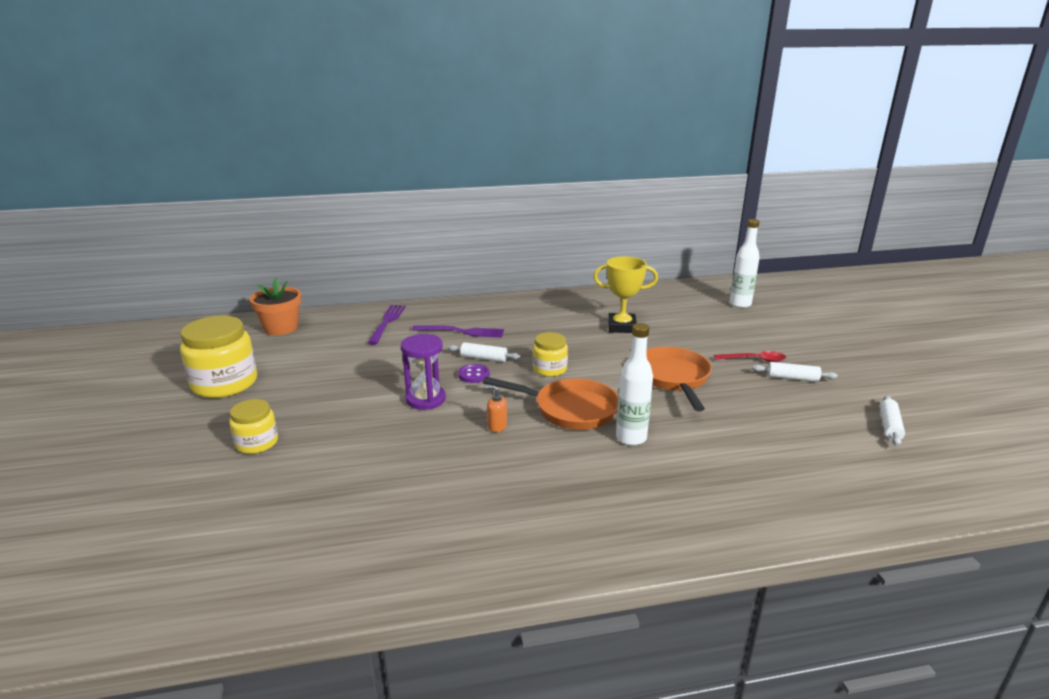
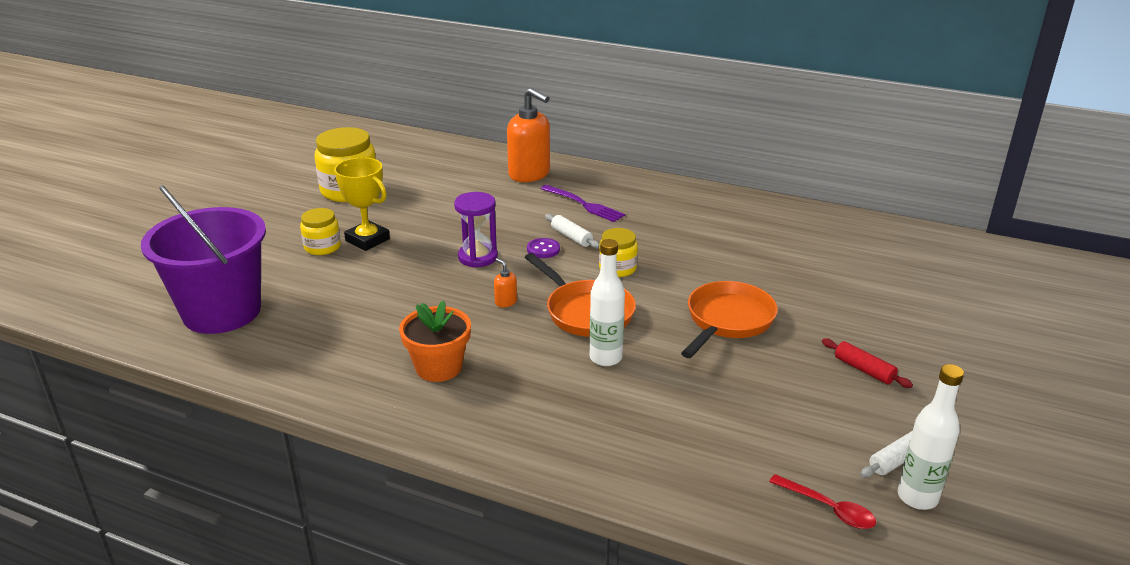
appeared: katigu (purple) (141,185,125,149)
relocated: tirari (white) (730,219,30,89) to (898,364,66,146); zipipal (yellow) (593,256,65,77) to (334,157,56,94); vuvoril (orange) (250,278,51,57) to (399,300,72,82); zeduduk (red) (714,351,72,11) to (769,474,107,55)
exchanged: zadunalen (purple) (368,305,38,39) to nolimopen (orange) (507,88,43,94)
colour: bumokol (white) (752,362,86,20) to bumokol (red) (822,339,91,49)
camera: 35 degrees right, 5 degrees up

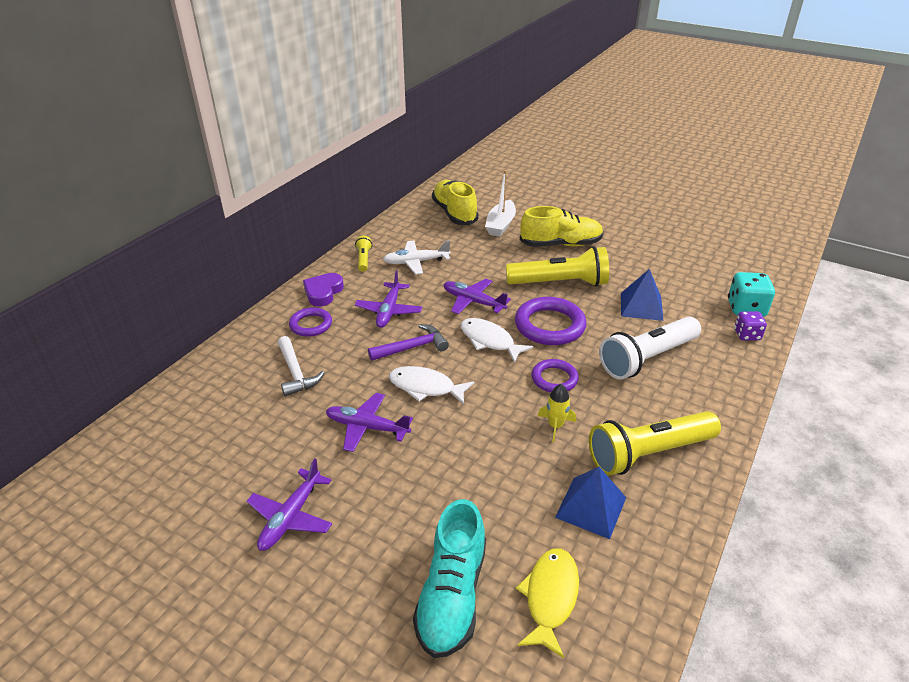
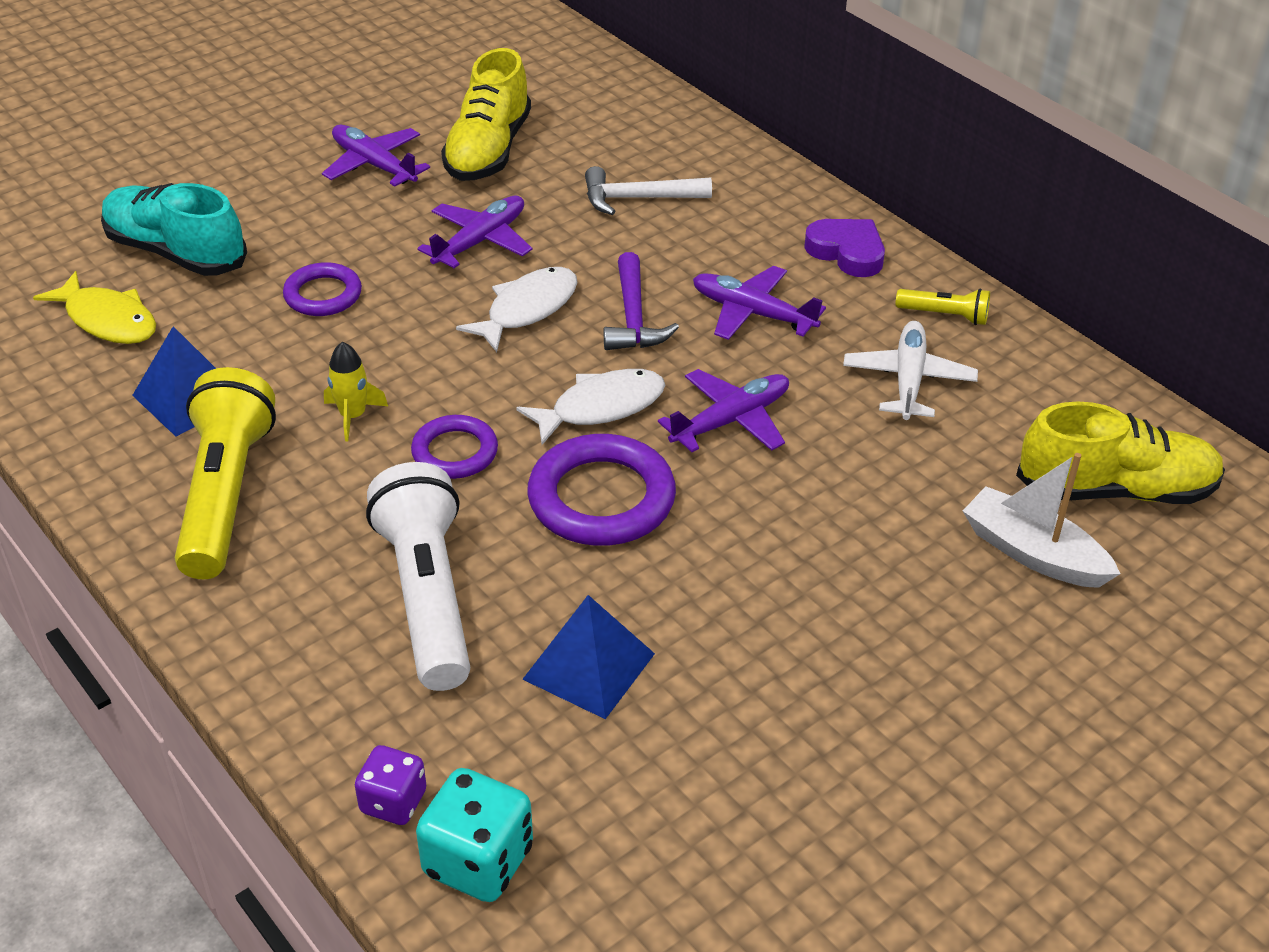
missing: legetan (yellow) (506,246,103,41)
relocated: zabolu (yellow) (520,206,84,41) to (441,48,90,133); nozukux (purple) (289,307,43,30) to (283,262,79,54)
camera: 110 degrees right, 5 degrees up

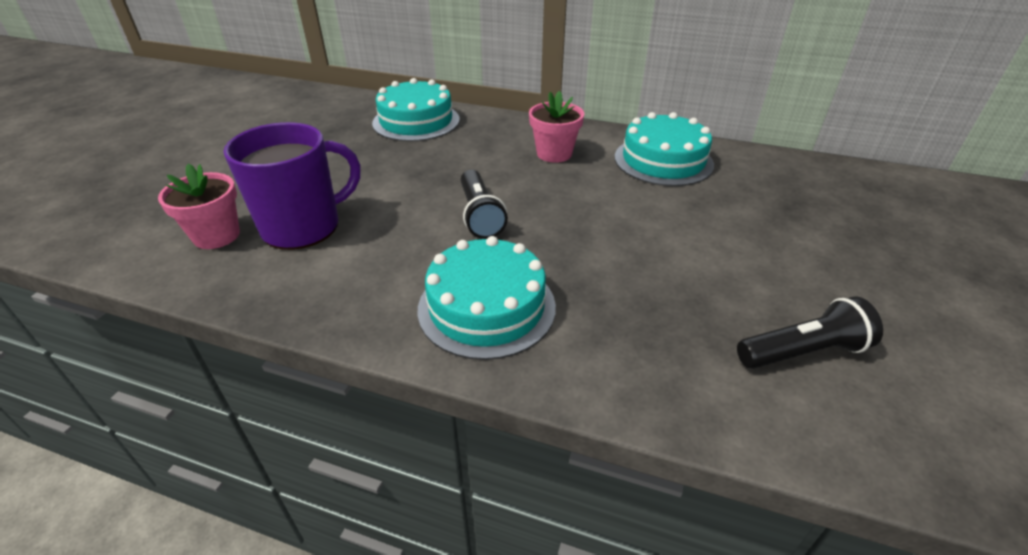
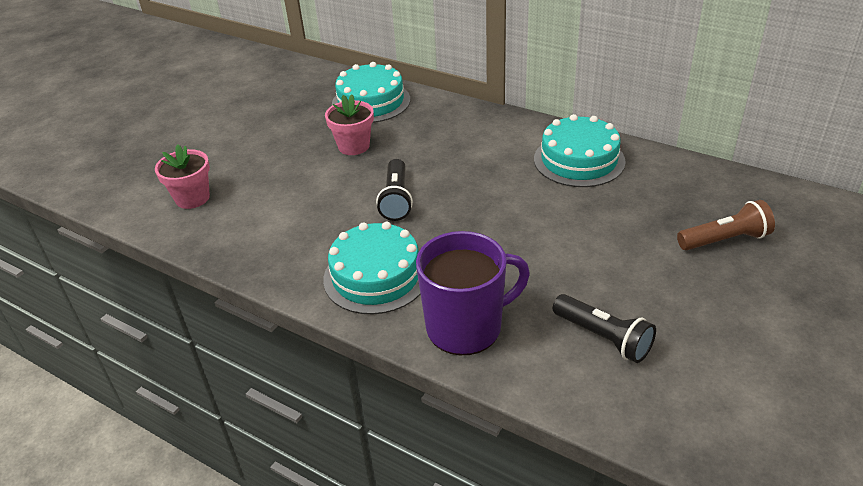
appeared: legetan (brown) (677,200,98,50)
relocated: vuvoril (pink) (529,91,55,72) to (325,94,49,61); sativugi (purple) (223,122,138,128) to (416,231,114,124)
spun: legetan (black) (737,296,146,73) = (553,294,103,69) 45 degrees clockwise
camera: 15 degrees right, 0 degrees up

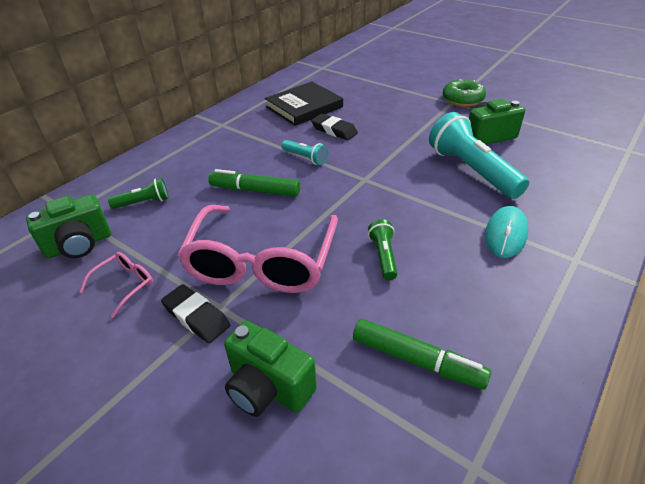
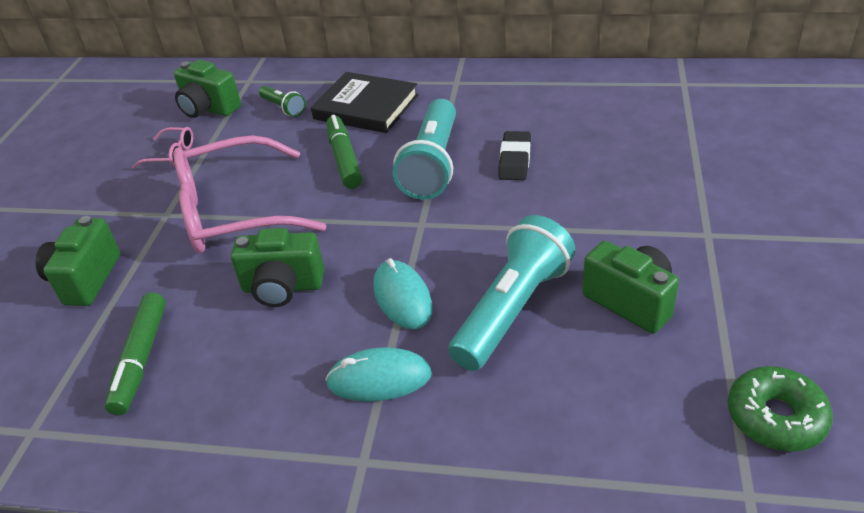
missing: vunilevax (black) (161,284,69,59)
appeared: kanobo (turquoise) (373,258,59,71)
relocated: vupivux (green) (443,80,43,27) to (728,366,105,86); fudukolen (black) (265,82,78,44) to (311,72,107,61)
exchanged: legetan (green) (368,219,30,61) to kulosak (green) (231,228,93,79)
size: legetan (turquoise) (282,140,46,25) = (393,99,63,101) x2.06
camera: 65 degrees right, 0 degrees up

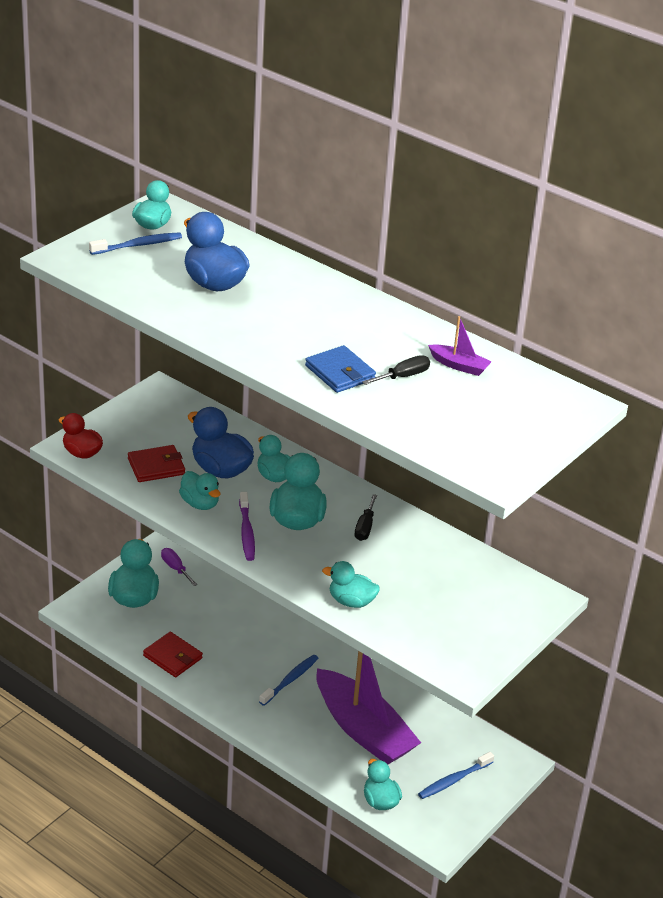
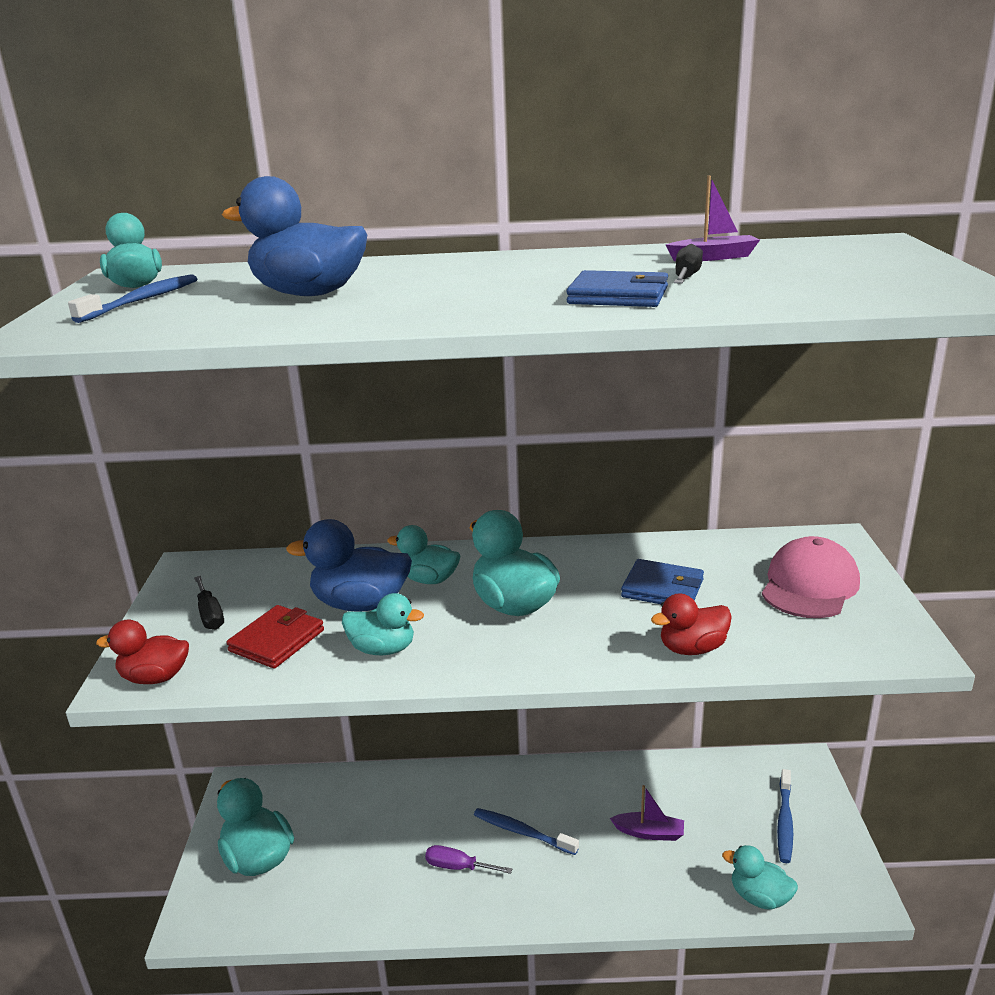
missing: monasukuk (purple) (239,492,16,69); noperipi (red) (143,632,60,45)
appeared: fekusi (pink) (762,536,98,82); noperipi (blue) (621,559,83,45)
relocated: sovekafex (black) (355,494,22,47) to (194,576,30,54); sovekafex (purple) (161,548,36,38) to (425,845,87,29)
colour: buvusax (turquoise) (322,561,58,47) to buvusax (red) (651,593,81,62)
spun: monasukuk (blue) (259,655,60,51) = (474,808,105,47) 60 degrees counterclockwise
size: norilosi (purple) (316,651,105,113) = (610,785,74,56) x0.41
camera: 35 degrees left, 10 degrees down

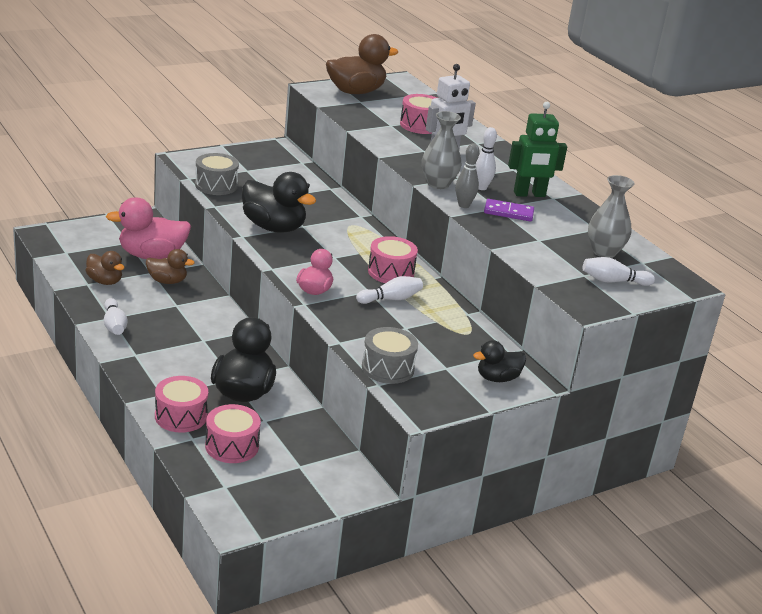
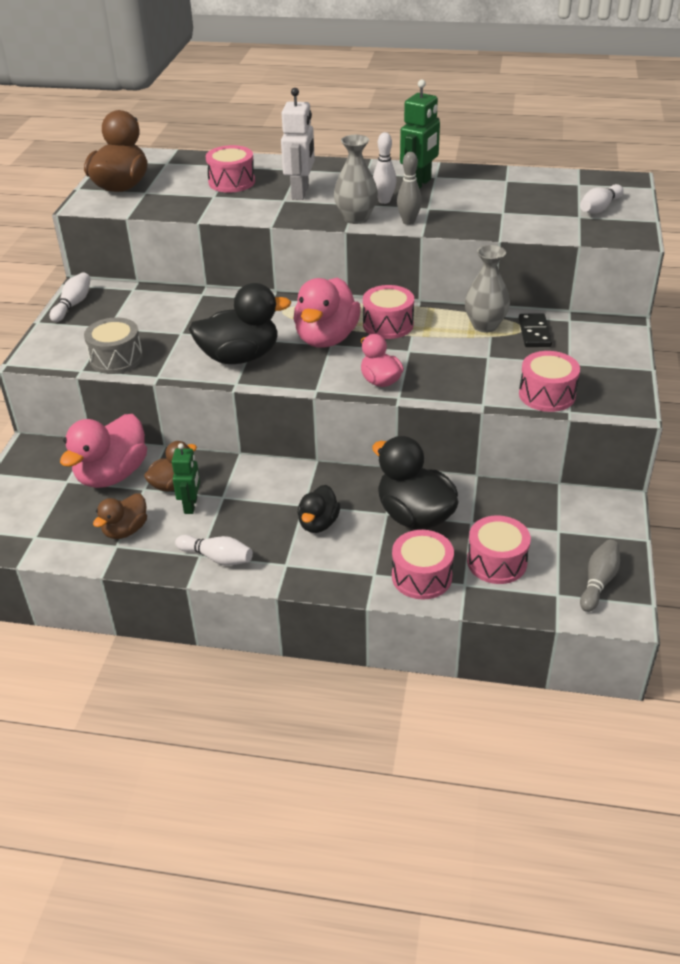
missing: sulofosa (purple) (484,199,50,23)
appeared: buvusax (pink) (293,277,68,71); sulofosa (black) (519,313,33,34); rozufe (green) (172,443,28,71); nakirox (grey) (580,540,40,72)
relocated: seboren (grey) (588,175,47,83) to (465,245,45,87); nakirox (white) (356,276,67,28) to (50,272,41,50); buvusax (black) (473,340,53,42) to (297,485,43,48)
colour: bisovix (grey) (362,327,56,57) to bisovix (pink) (519,351,61,61)
spun: buvusax (brown) (85,251,40,34) = (93,493,54,46) 135 degrees clockwise
camera: 45 degrees left, 10 degrees up

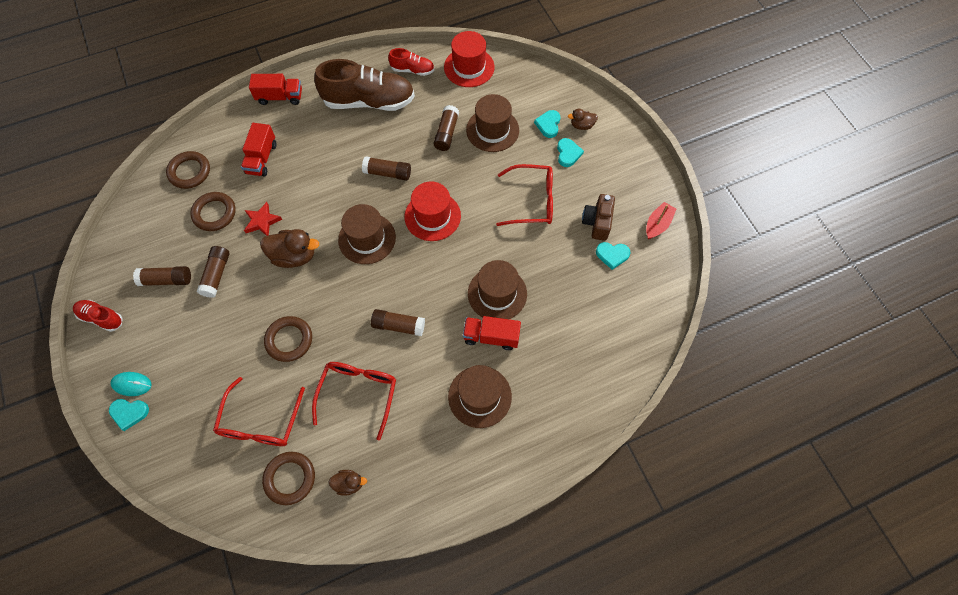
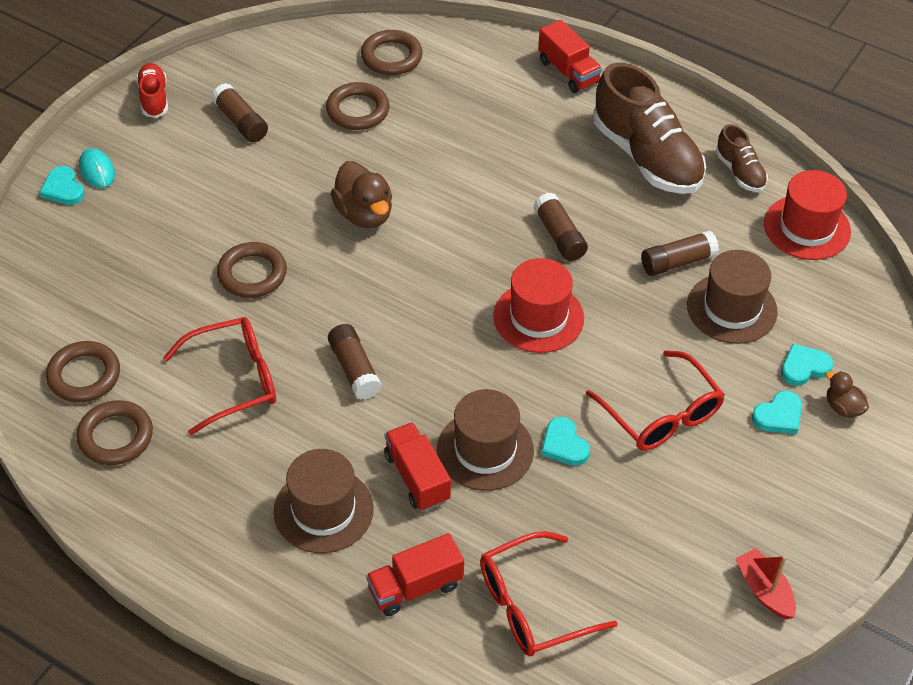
missing: kulosak (brown) (582,194,33,47); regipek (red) (244,202,38,34); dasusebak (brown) (338,204,58,60); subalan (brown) (197,246,33,52)
relocated: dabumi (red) (241,123,35,53) to (366,533,98,83); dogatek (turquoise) (596,242,35,28) to (541,417,49,49); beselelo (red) (213,377,92,69) to (480,531,138,125)
exchanged: buvusax (brown) (329,470,38,26) to nozukux (brown) (76,400,77,65)
colour: zabolu (red) (388,48,46,28) to zabolu (brown) (716,124,52,68)
spun: norilosi (red) (646,202,30,37) = (735,548,61,71) 120 degrees counterclockwise
camera: 55 degrees right, 15 degrees down

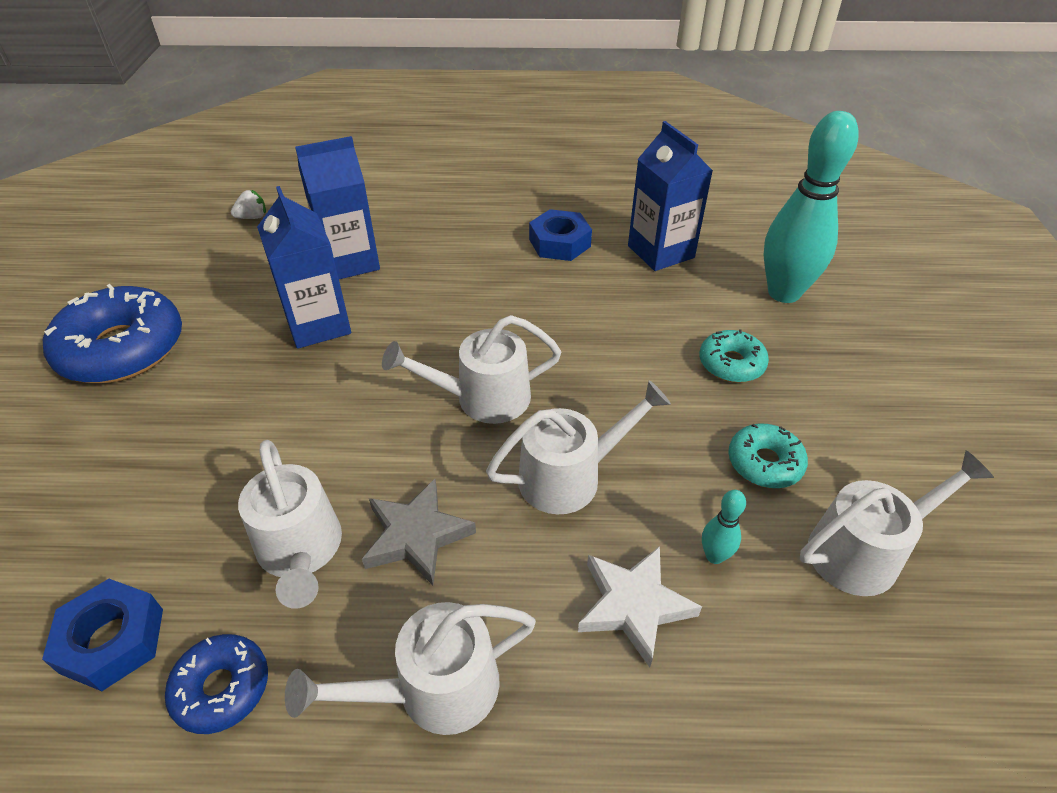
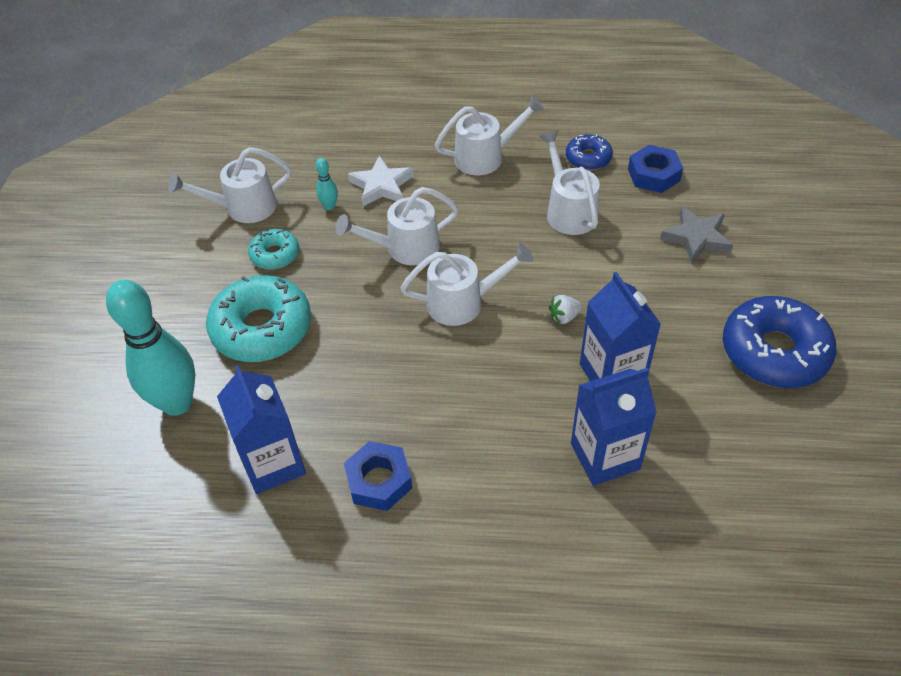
relocated: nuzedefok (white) (231,190,35,29) to (549,295,34,29); regipek (grey) (362,479,114,106) to (660,206,73,58)
size: vupivux (turquoise) (699,329,70,54) = (206,275,105,87) x1.90
camera: 175 degrees left, 5 degrees up

